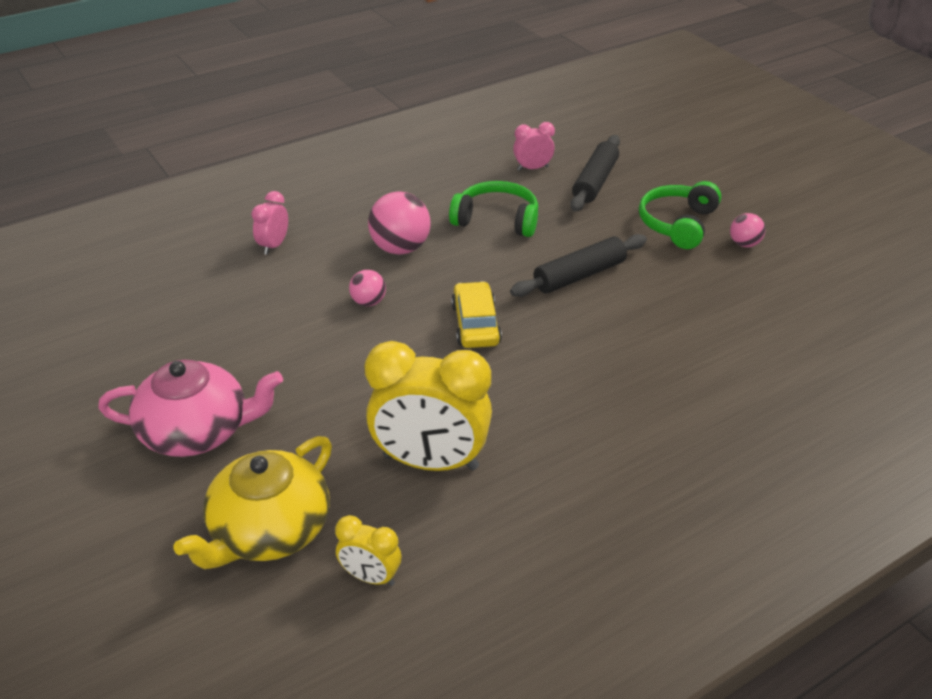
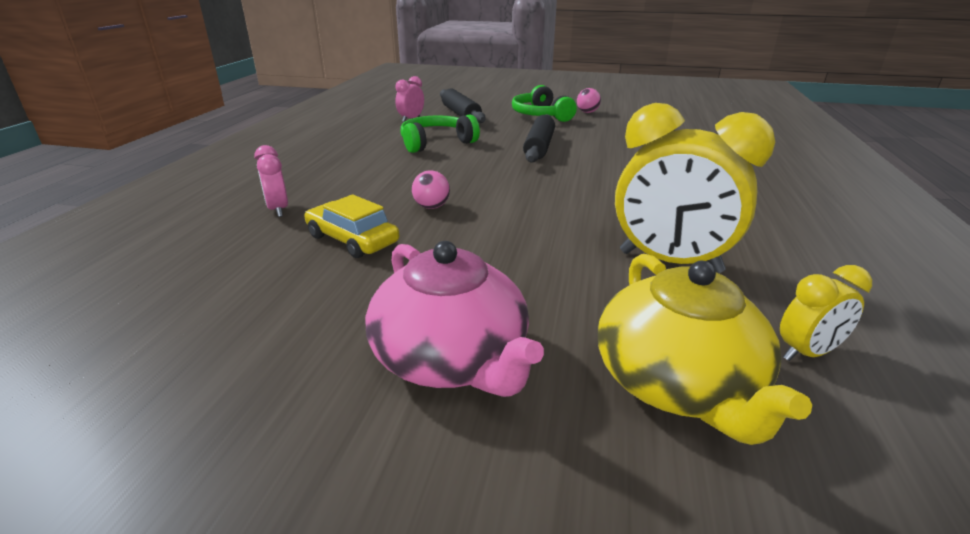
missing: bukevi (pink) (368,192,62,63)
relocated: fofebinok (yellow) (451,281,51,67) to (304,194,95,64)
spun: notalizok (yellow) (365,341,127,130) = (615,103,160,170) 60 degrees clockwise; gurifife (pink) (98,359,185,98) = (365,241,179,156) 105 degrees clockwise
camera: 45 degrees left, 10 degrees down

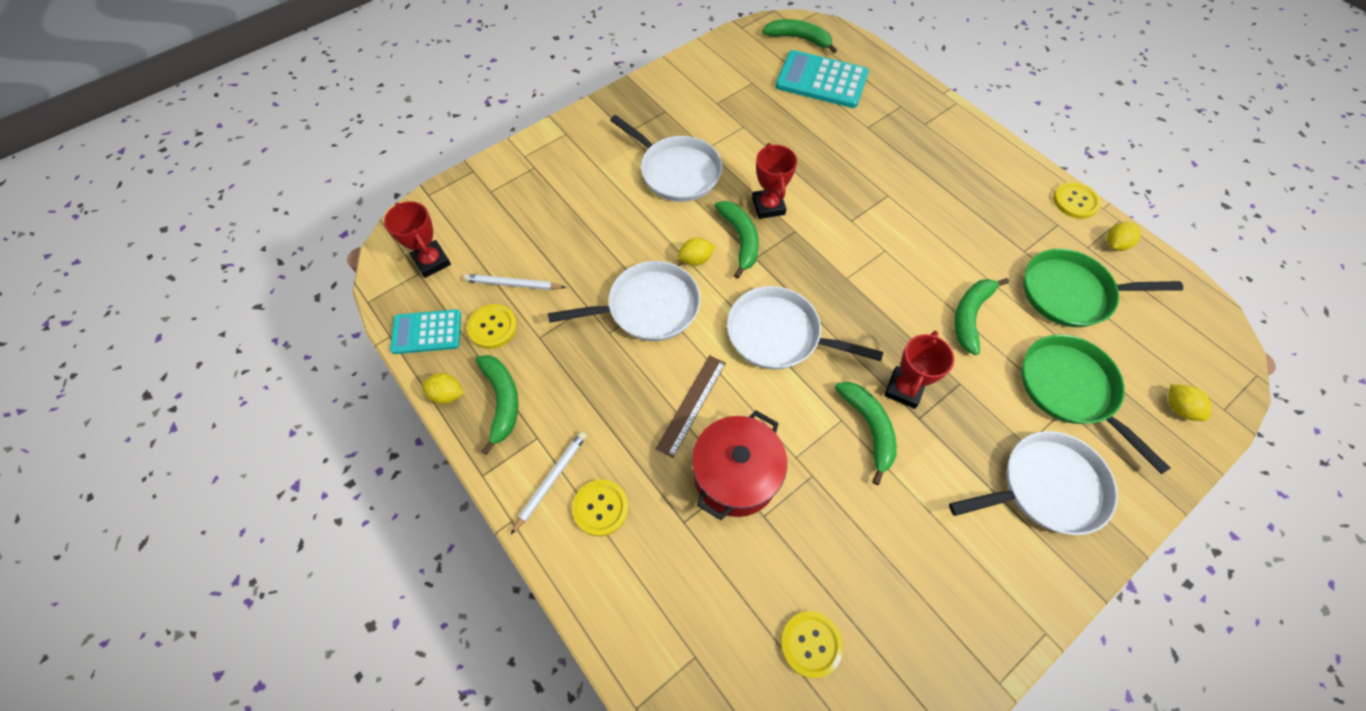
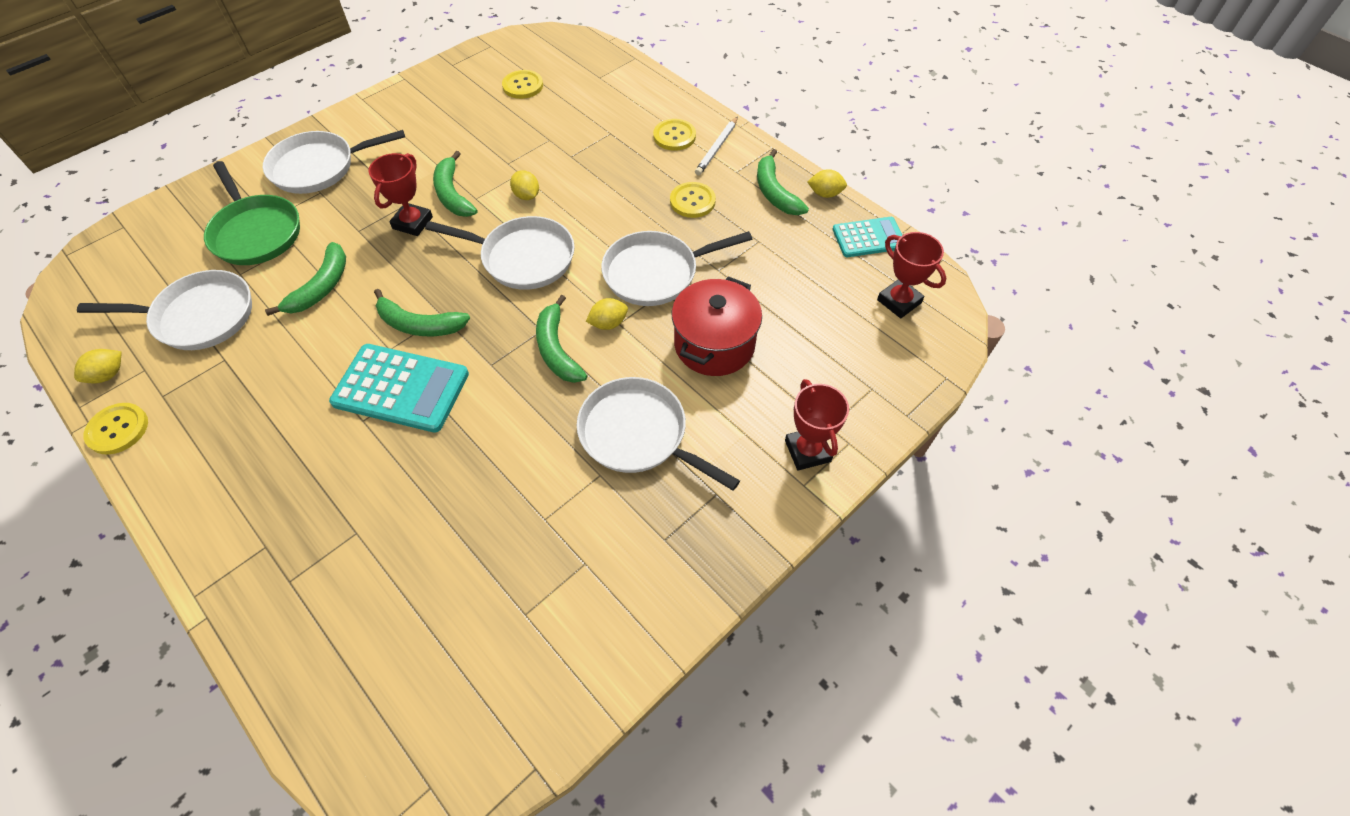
missing: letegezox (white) (464,274,102,16); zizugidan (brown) (656,355,70,103)
relocated: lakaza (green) (762,19,75,35) to (374,289,96,47); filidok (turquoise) (776,50,93,58) to (329,344,140,88); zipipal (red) (752,143,45,76) to (785,379,64,92); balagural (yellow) (467,304,50,45) to (670,182,46,36); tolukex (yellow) (1168,384,43,37) to (510,170,29,30); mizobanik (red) (692,410,95,110) to (672,276,90,100)
colour: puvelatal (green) (1023,249,160,78) to puvelatal (white) (77,270,175,80)
camera: 175 degrees right, 5 degrees down

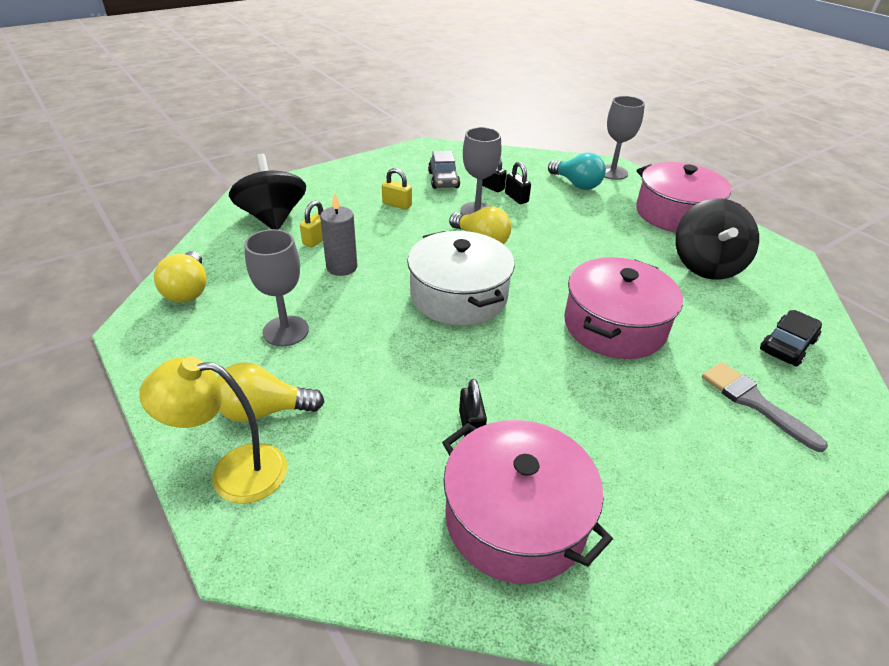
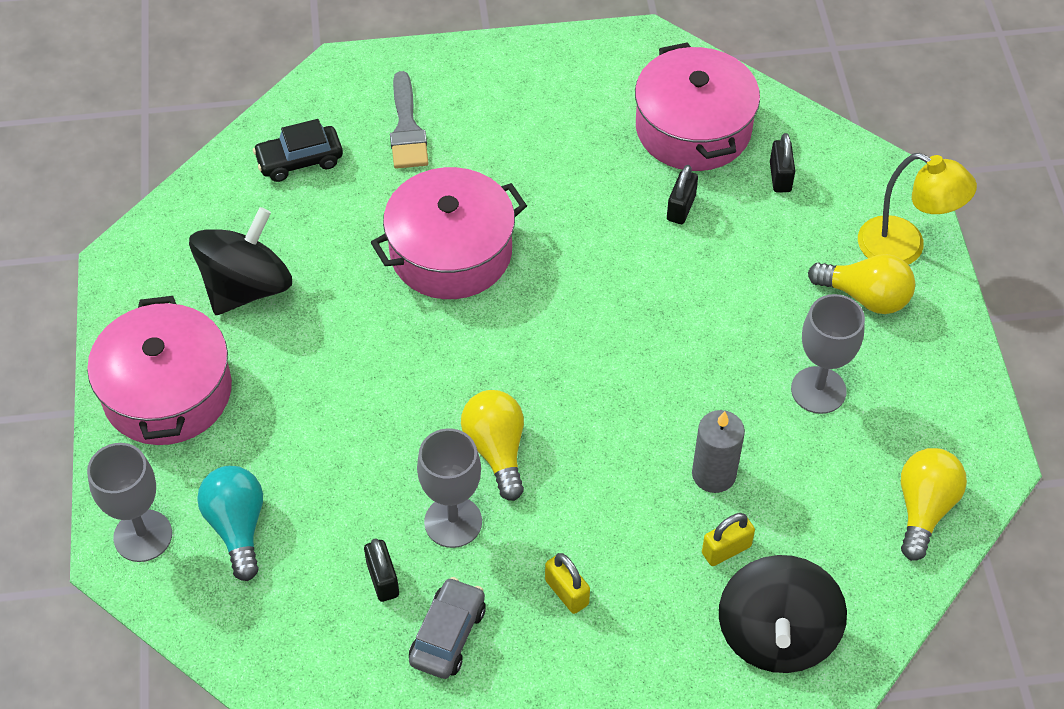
missing: mizobanik (white) (407,231,108,95)
relocated: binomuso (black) (505,162,26,42) to (770,133,25,59)
camera: 150 degrees left, 15 degrees up

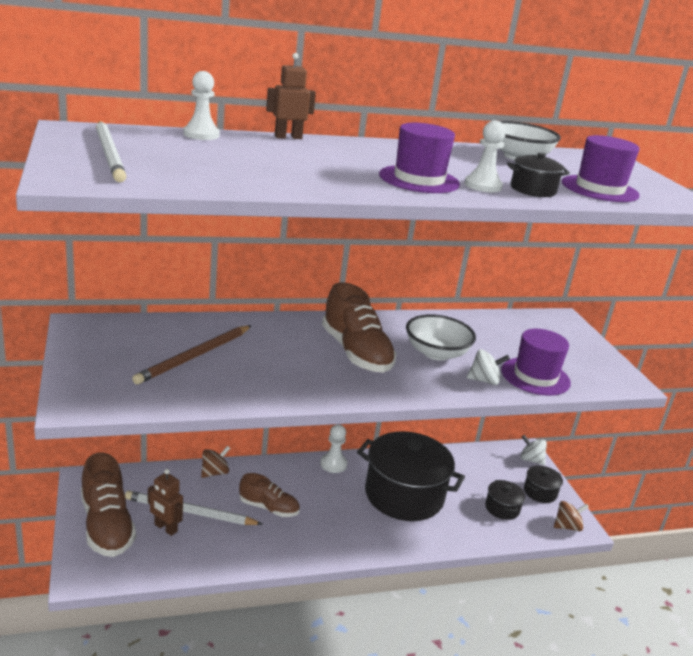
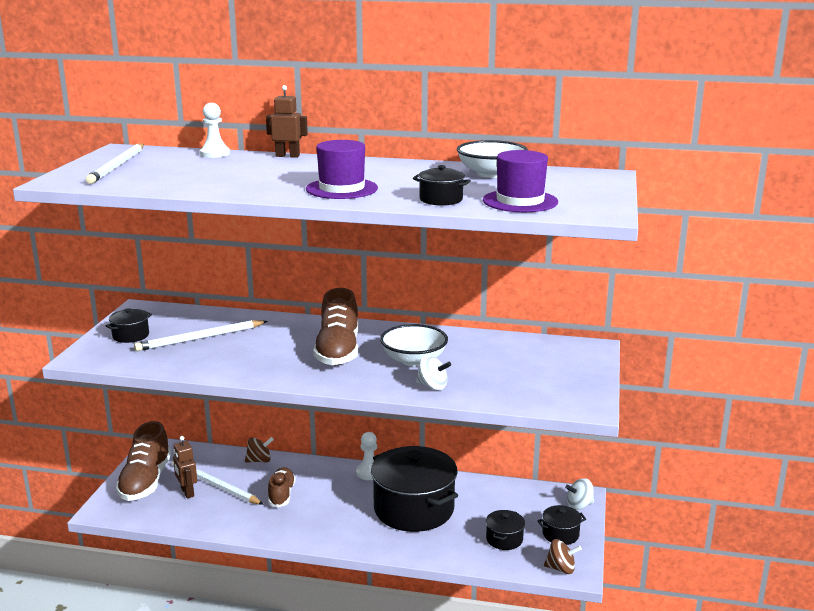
missing: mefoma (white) (465,121,41,72); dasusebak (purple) (501,329,70,67)
appeared: mizobanik (black) (105,308,47,35)
colour: letegezox (brown) (132,325,119,60) to letegezox (white) (134,320,133,31)
spun: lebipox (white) (520,435,27,30) = (565,478,29,32) 75 degrees counterclockwise; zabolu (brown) (239,473,61,44) = (268,467,28,41) 135 degrees counterclockwise
camera: 30 degrees right, 5 degrees down

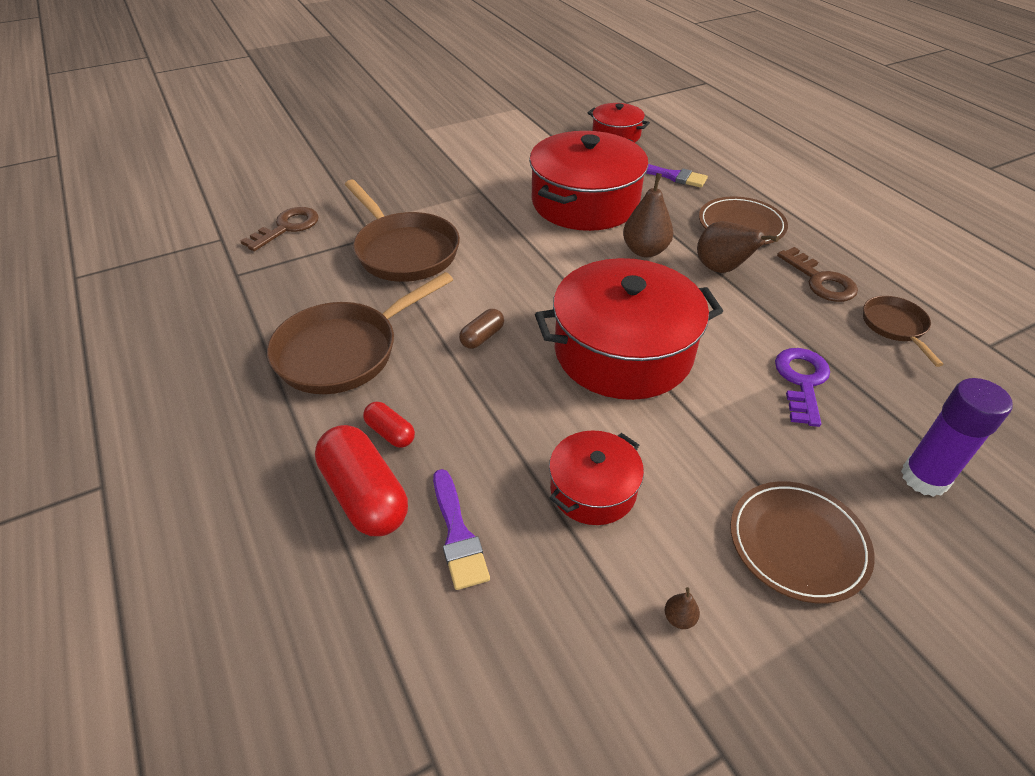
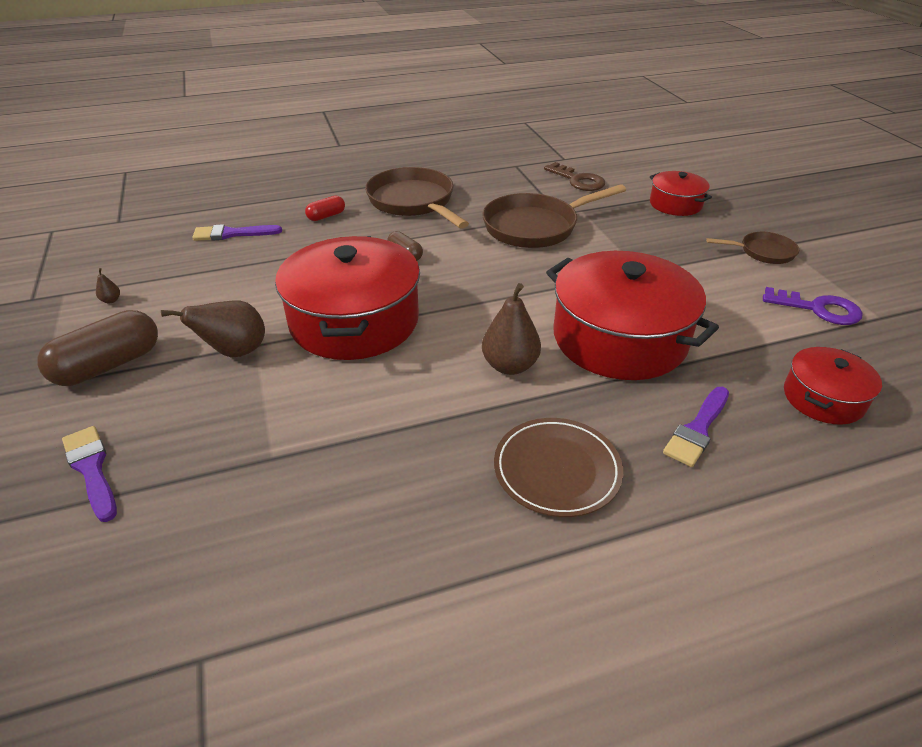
missing: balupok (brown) (777,247,81,55); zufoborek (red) (315,425,93,111)
relocated: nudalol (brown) (697,221,82,52) to (161,300,104,57); puvelatal (brown) (863,296,81,71) to (706,232,93,32); balupok (purple) (775,348,55,79) to (763,287,100,38); mizobanik (red) (549,430,95,95) to (650,171,62,45)
exchanged: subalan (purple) (901,378,112,119) to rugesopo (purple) (62,426,55,96); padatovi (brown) (730,481,145,123) to zufoborek (brown) (37,310,121,76)
camera: 100 degrees right, 5 degrees down

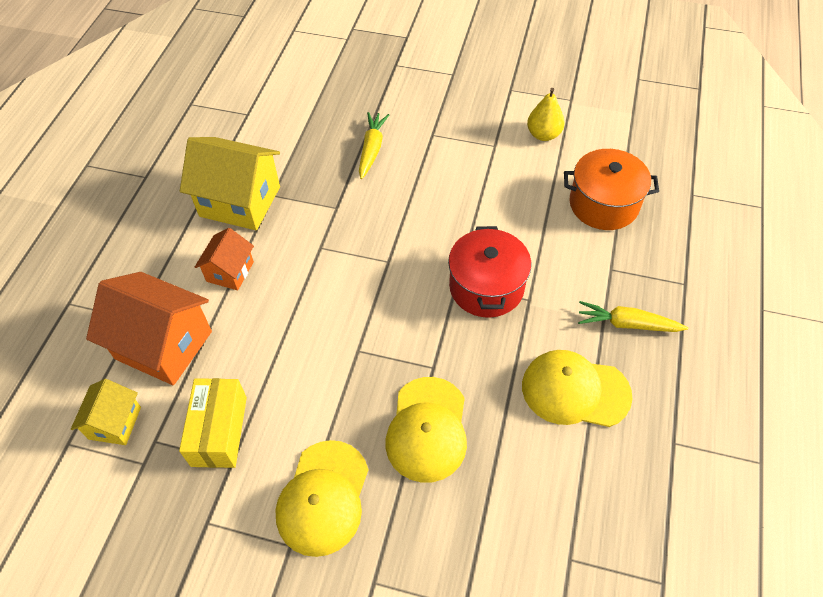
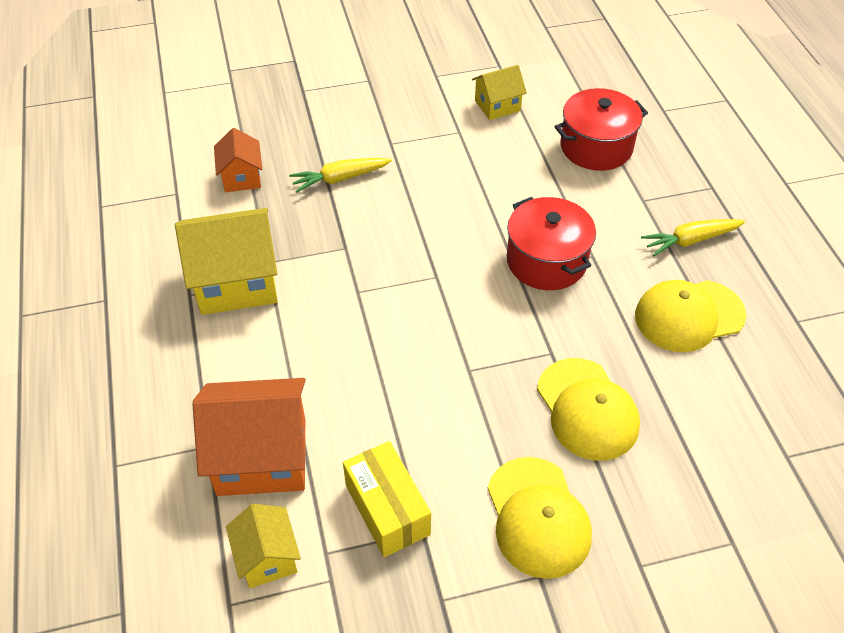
relocated: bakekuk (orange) (195,228,59,62) to (214,128,48,64)
exchanged: nudalol (yellow) (527,88,38,53) to bakekuk (yellow) (472,65,55,55)
colour: mizobanik (orange) (564,149,95,81) to mizobanik (red) (554,88,94,83)
spun: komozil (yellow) (359,112,30,67) = (289,158,103,35) 90 degrees counterclockwise
camera: 30 degrees left, 5 degrees down

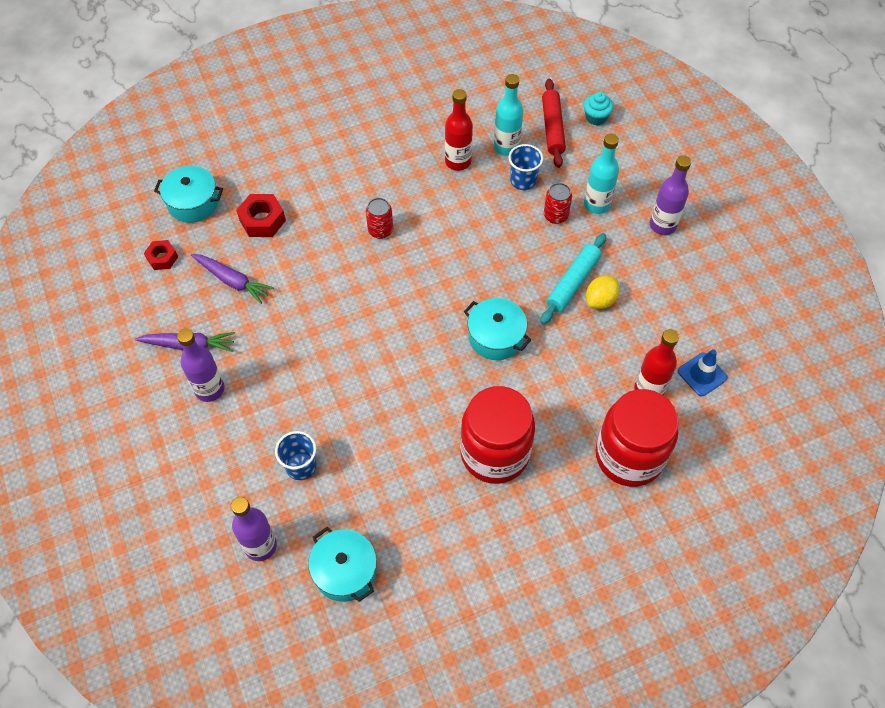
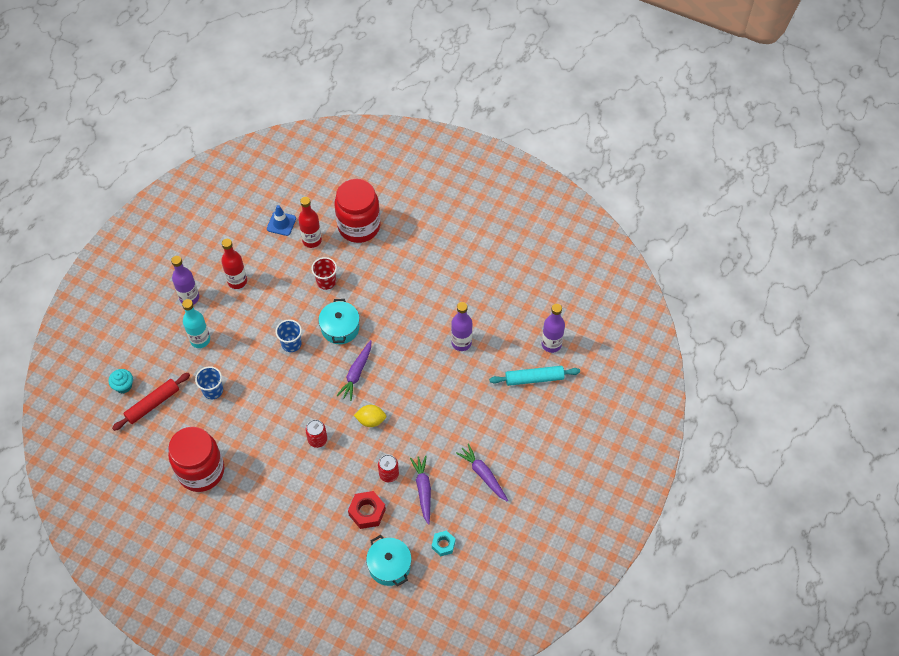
missing: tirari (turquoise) (494,74,29,82); mizobanik (turquoise) (308,527,69,75)
appeared: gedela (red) (311,257,26,33); komozil (purple) (336,340,35,61)
relocated: tirari (red) (445,89,28,82) to (221,239,26,50); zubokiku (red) (544,183,28,41) to (378,454,21,28); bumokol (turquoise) (541,233,65,91) to (489,366,91,20); tolukex (yellow) (586,276,33,33) to (354,405,32,22); tirari (purple) (177,328,47,74) to (451,302,21,49); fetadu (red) (460,386,75,98) to (168,427,56,65); gedela (blue) (275,431,41,49) to (276,320,26,32)
colour: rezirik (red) (144,240,34,30) to rezirik (turquoise) (432,530,23,27)
camera: 130 degrees left, 0 degrees up

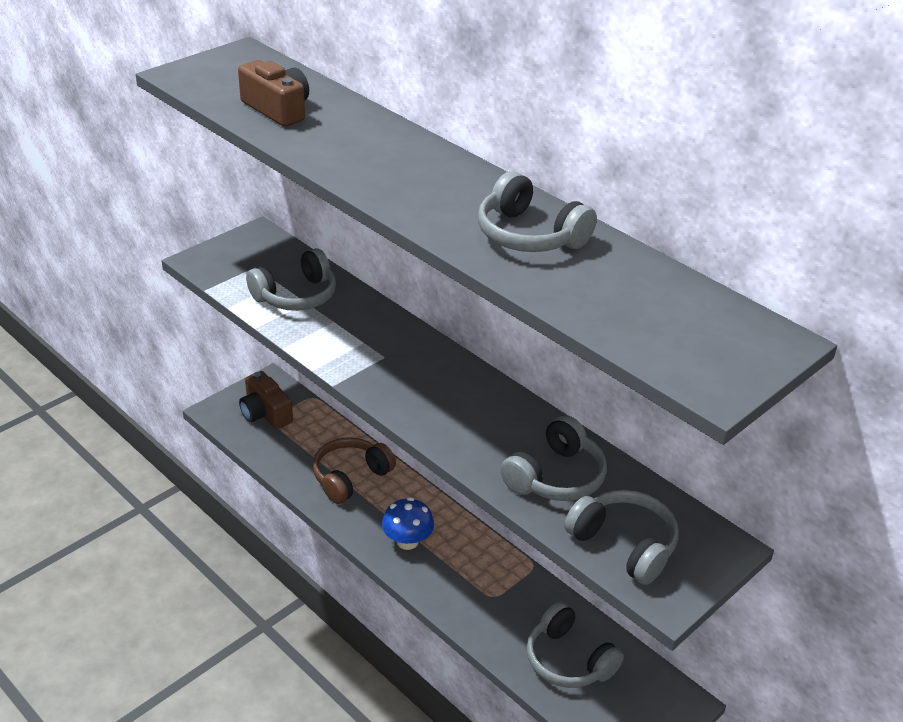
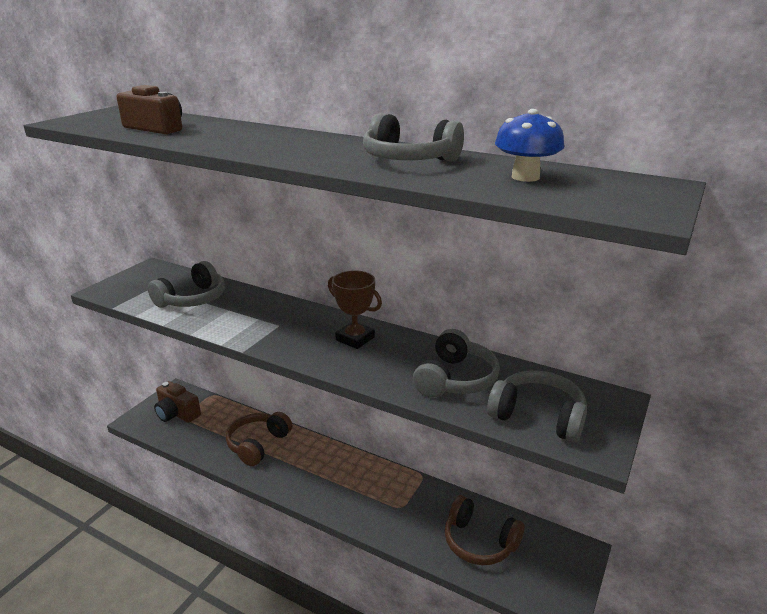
appeared: zipipal (brown) (328,270,54,79)
relocated: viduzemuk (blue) (382,497,52,53) to (495,109,69,73)
colour: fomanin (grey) (526,602,98,86) to fomanin (brown) (445,495,80,70)
camera: 15 degrees left, 10 degrees down

